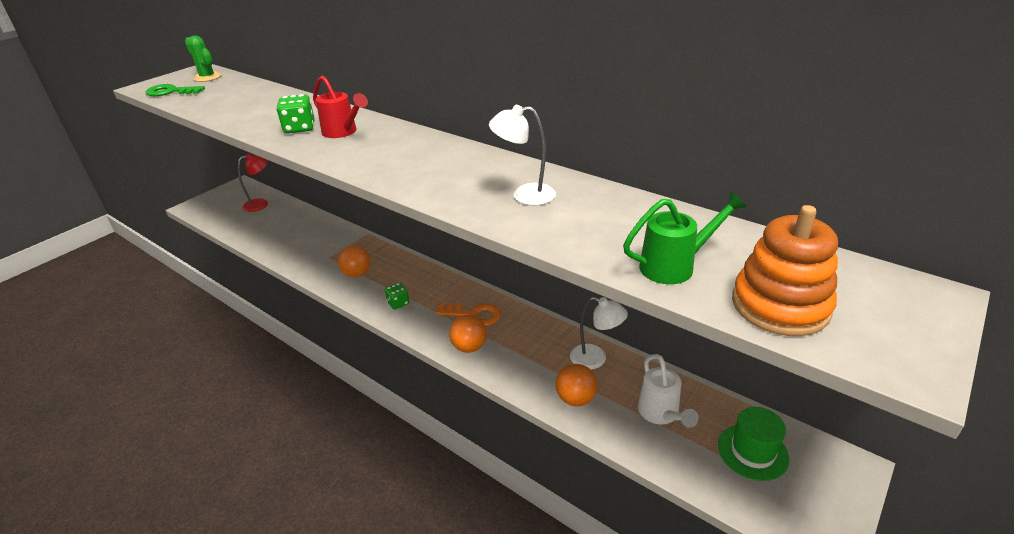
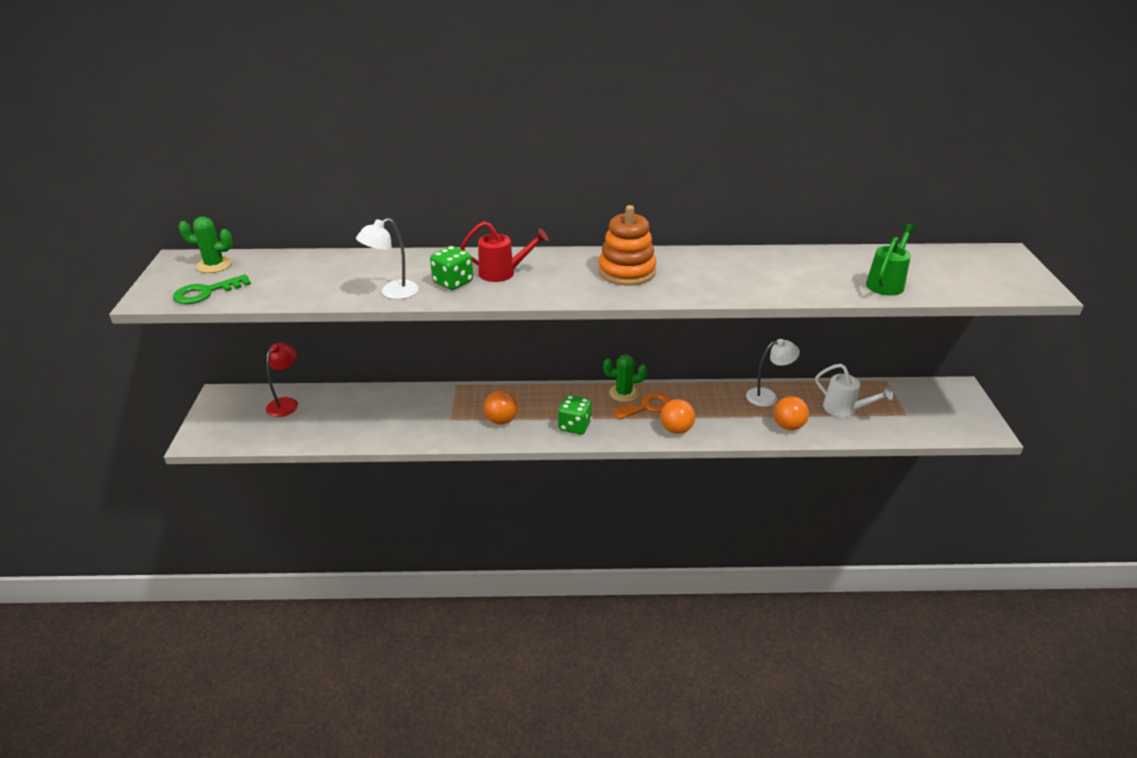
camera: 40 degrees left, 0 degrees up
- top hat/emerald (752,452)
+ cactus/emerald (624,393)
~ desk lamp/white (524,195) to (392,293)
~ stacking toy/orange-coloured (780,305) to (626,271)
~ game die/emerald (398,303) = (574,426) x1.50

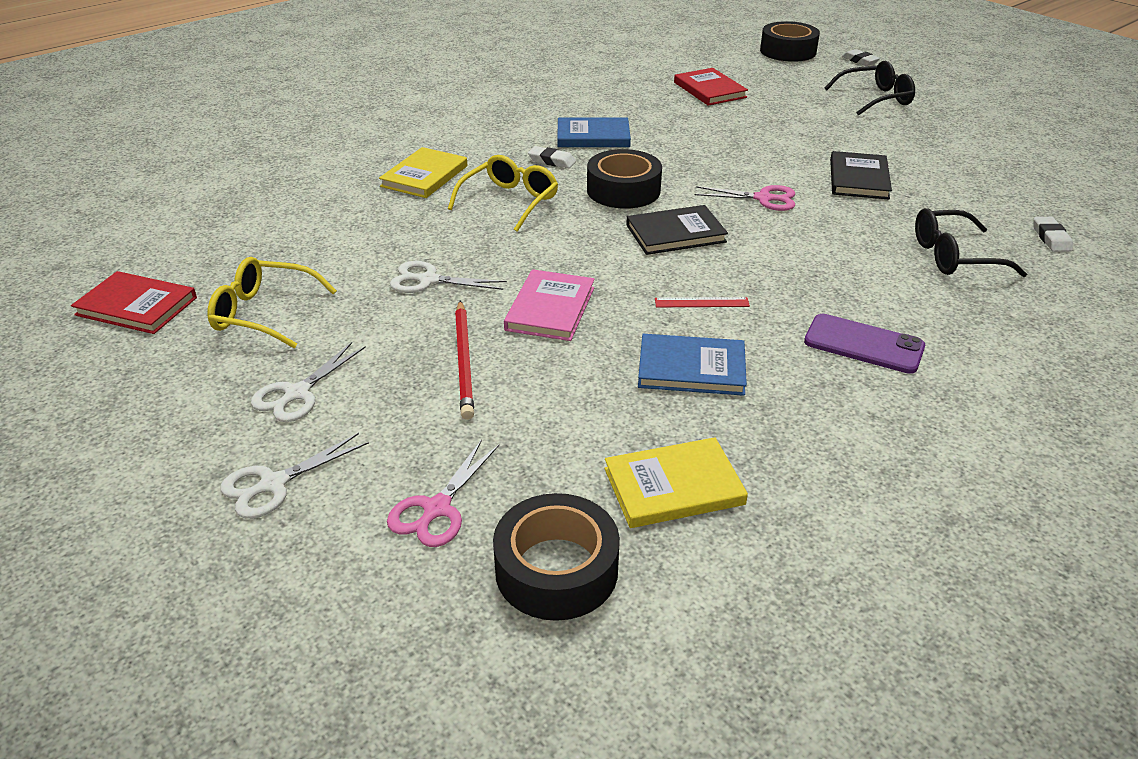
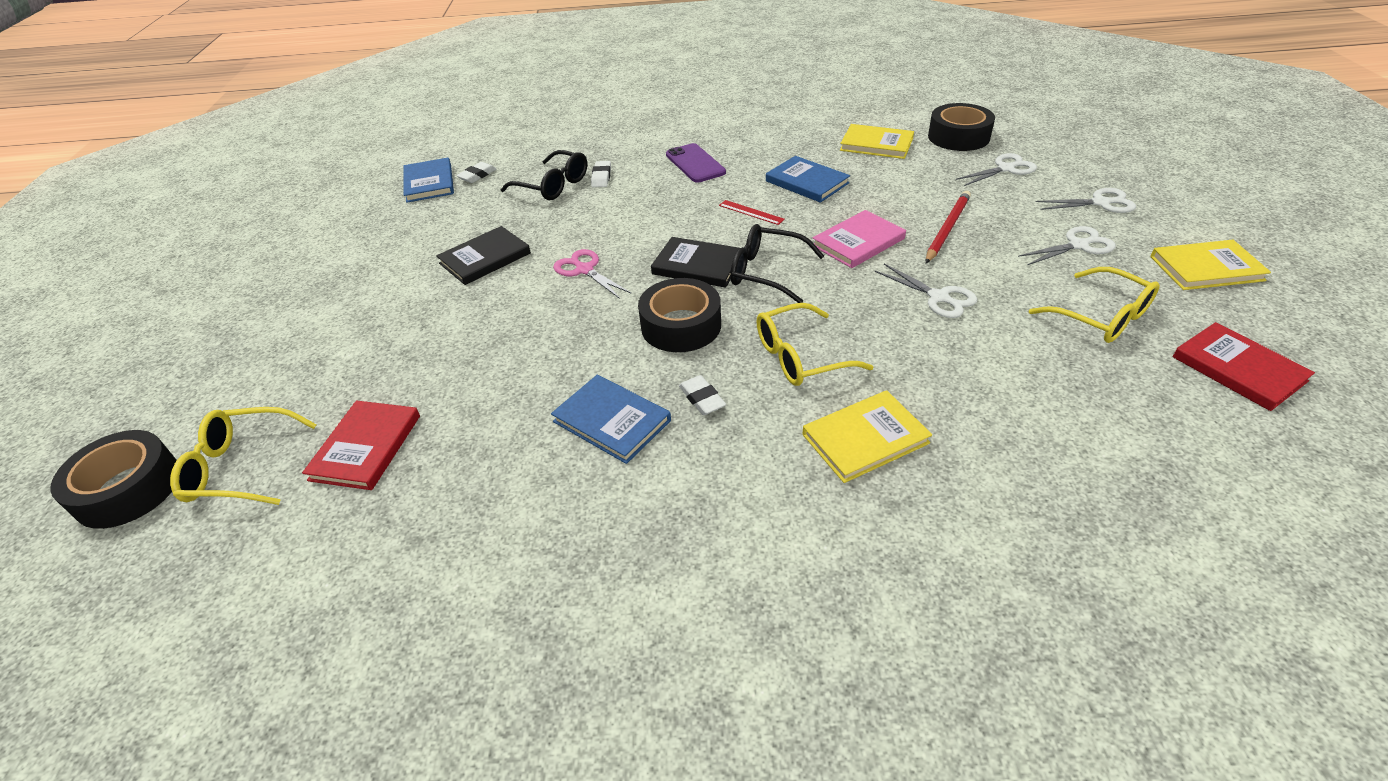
camera: 140 degrees left, 5 degrees up
+ glasses/bright yellow (240,467)
+ book/cobalt (429,183)
+ book/bright yellow (1206,268)
~ glasses/ebony (875,98) to (766,272)
~ gum eraser/white (860,61) to (601,177)
~ shears/pink (437,509) to shears/white (1005,169)

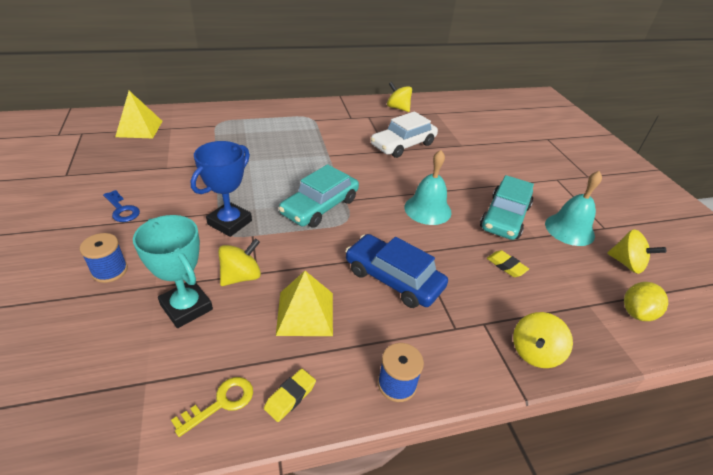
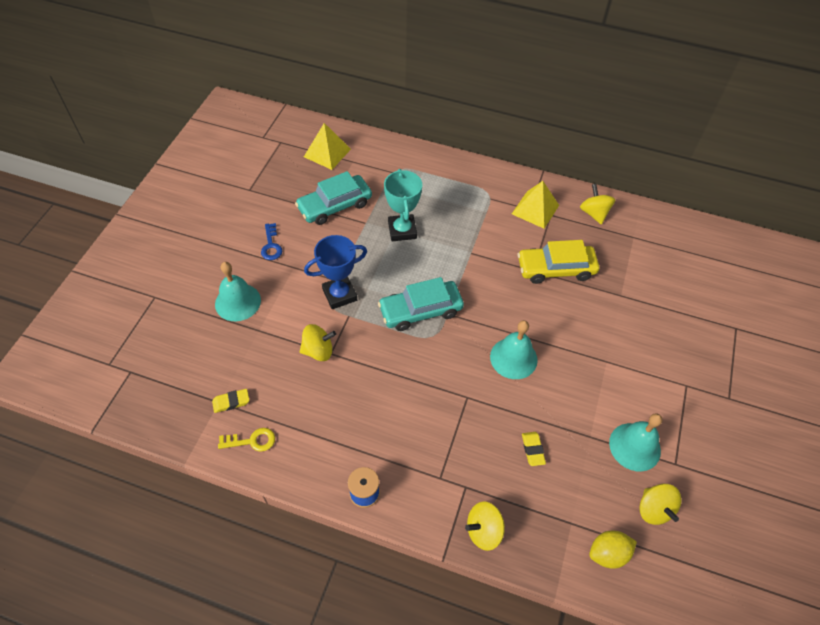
camera: 35 degrees right, 15 degrees up
- automobile/cobalt (393,278)
~ prize cup/aqua (186,307) to (402,230)
~ gum eraser/bright yellow (290,397) to (231,402)
~ pyramid shape/bright yellow (305,313) to (535,209)
~ automobile/aqua (504,217) to (335,206)
~ reel of thread/cobalt (110,270) to hand bell/aqua (238,302)
~ automobile/white (403,145) to automobile/bright yellow (556,269)

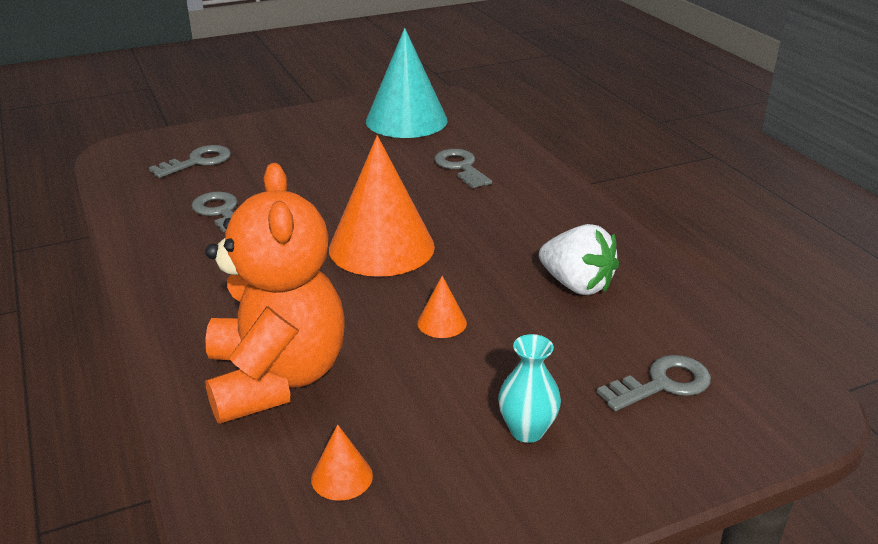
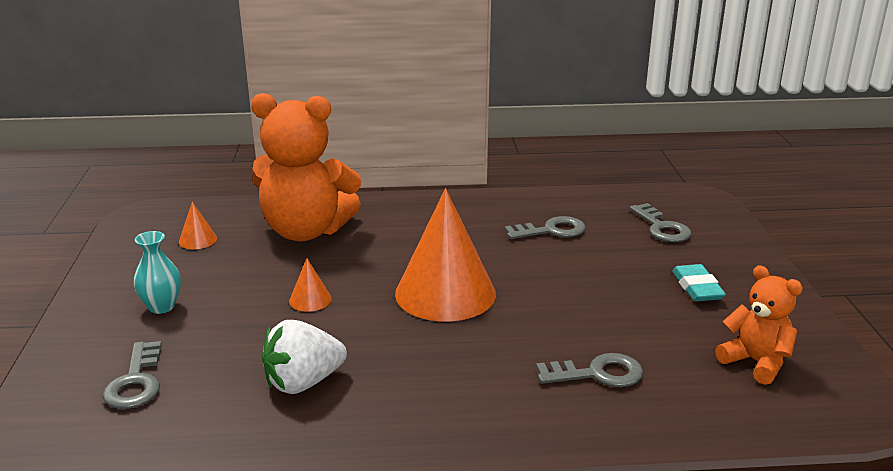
camera: 110 degrees right, 5 degrees down
+ gum eraser/aqua (697,287)
~ cone/aqua (406,120) to teddy/orange-coloured (756,362)

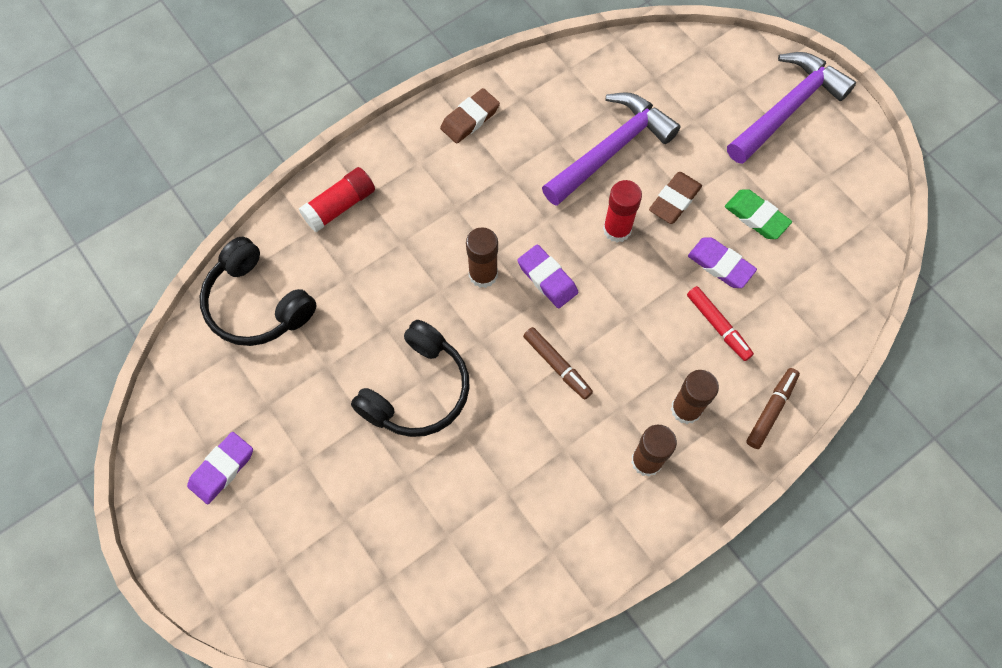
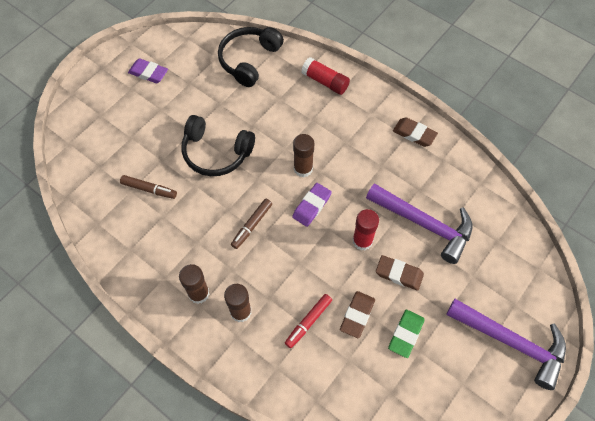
camera: 75 degrees right, 5 degrees down
~ felt pen/brown (771,410) to (149,189)
~ gum eraser/royal purple (720,265) to gum eraser/brown (357,315)

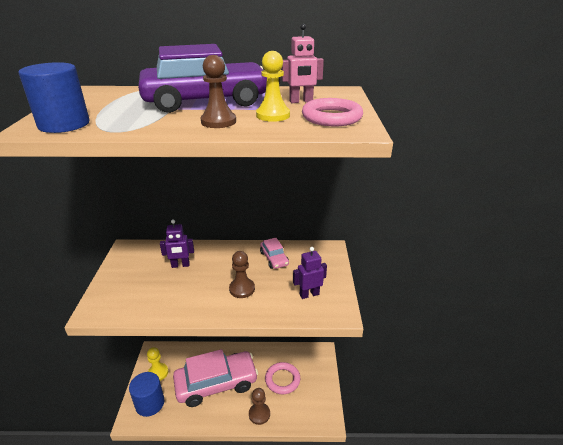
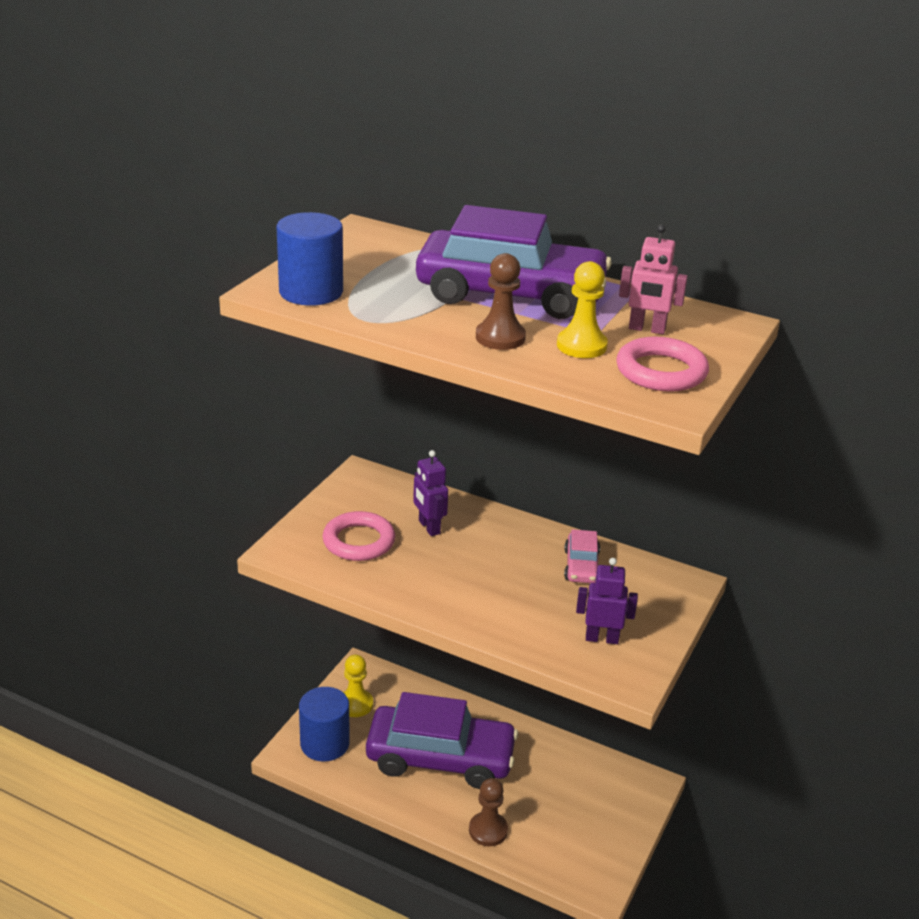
camera: 25 degrees right, 0 degrees up
- pawn/brown (242,289)
~ torus/pink (282,380) to (359,541)
~ automobile/pink (216,383) to automobile/royal purple (440,758)
~ robot/royal purple (180,265) = (429,527) 45 degrees clockwise

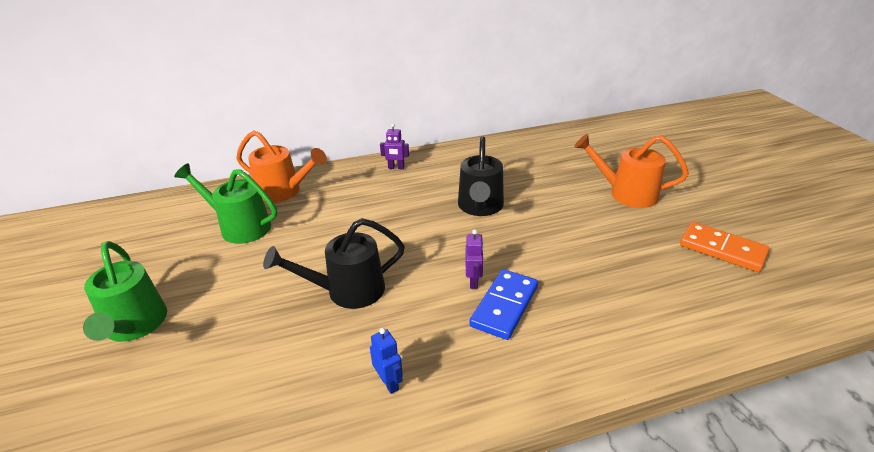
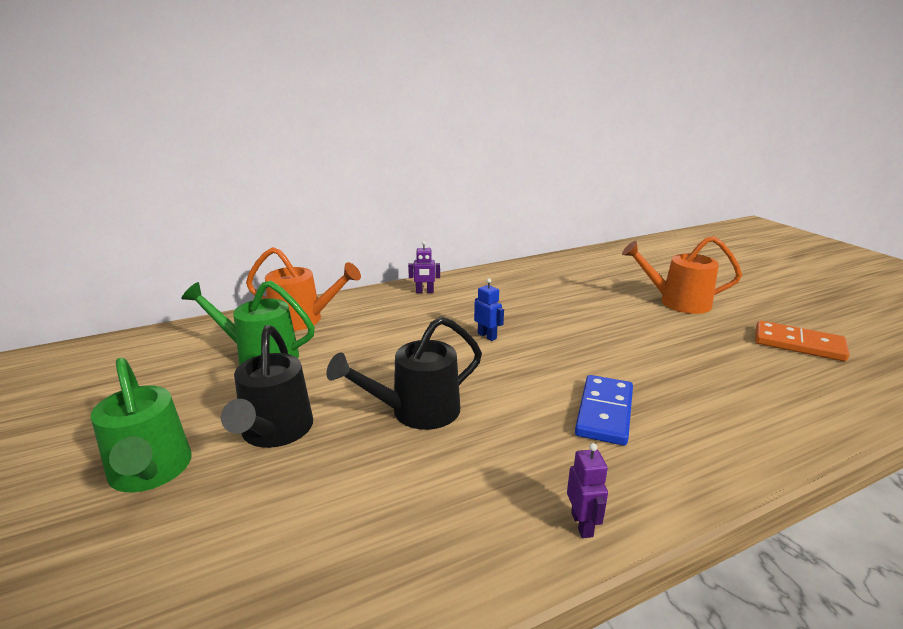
camera: 10 degrees left, 10 degrees down
~ robot/cobalt (389,382) to (487,336)
~ watering can/ebony (480,207) to (275,433)
~ robot/royal purple (474,281) to (582,524)

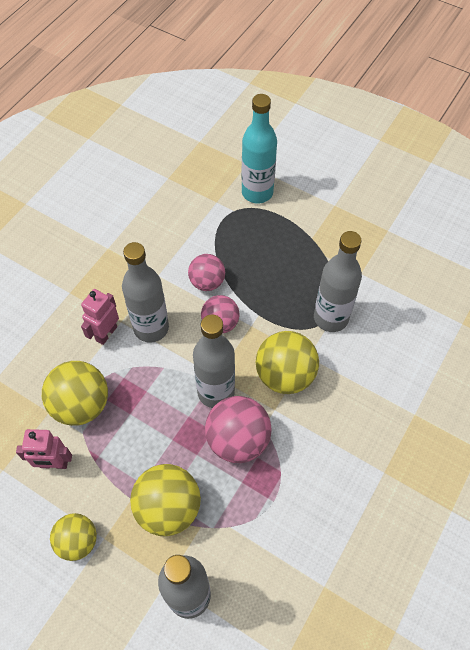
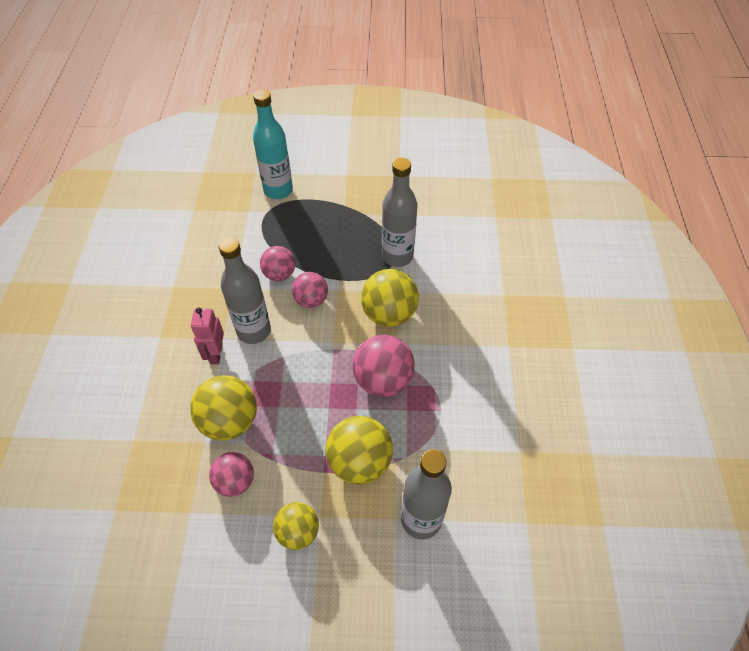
camera: 30 degrees left, 5 degrees down
- flask/gray (216,392)
~ robot/pink (54,464) to play ball/pink (235,481)

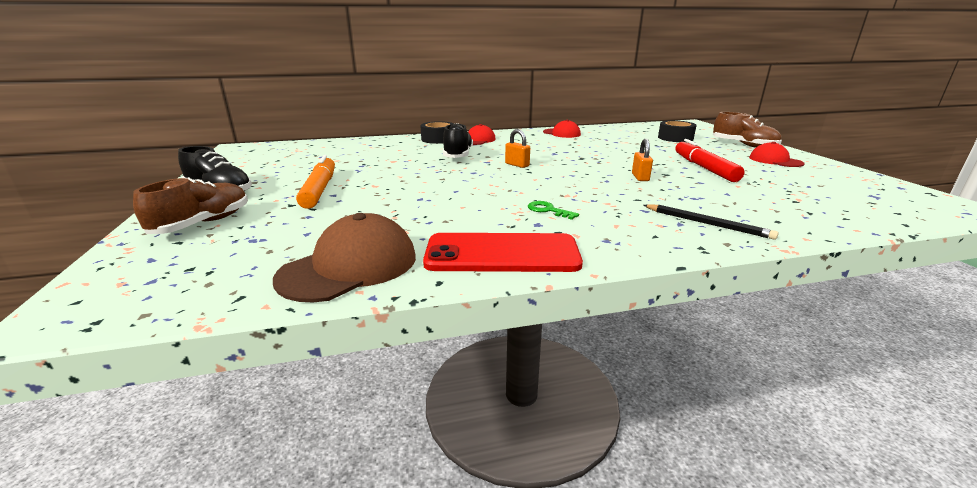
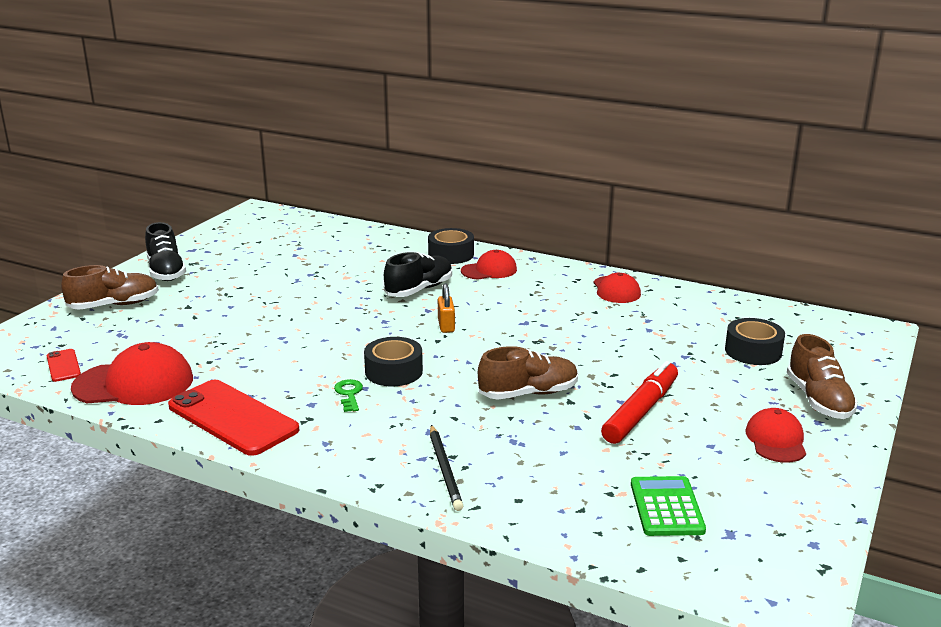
camera: 40 degrees right, 0 degrees up
- felt pen/orange-coloured (320,189)
+ phone/scarlet (63,365)
+ roll of tape/ebony (394,371)
+ pocket calculator/emerald (666,507)
~ lock/orange-coloured (640,177) to sneaker/brown (528,393)
~ baseball cap/brown (349,267) to baseball cap/scarlet (134,383)

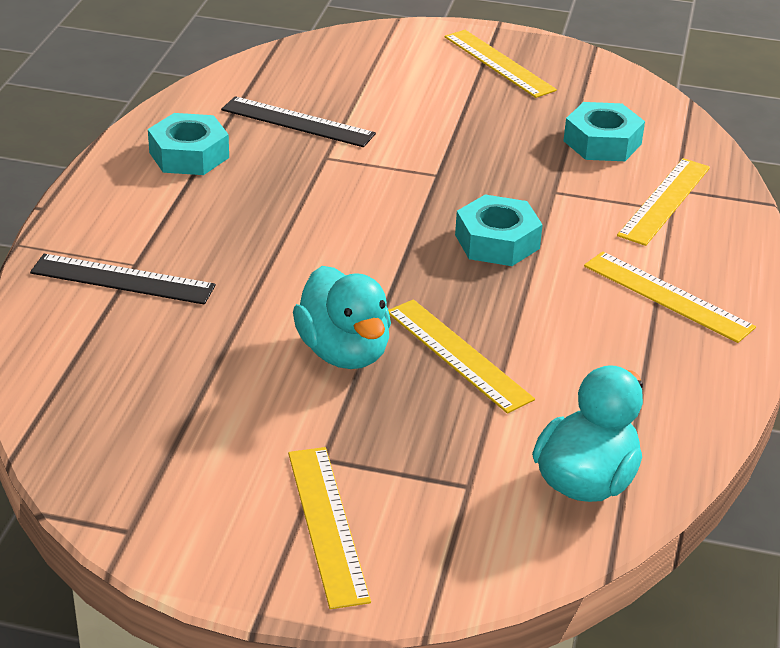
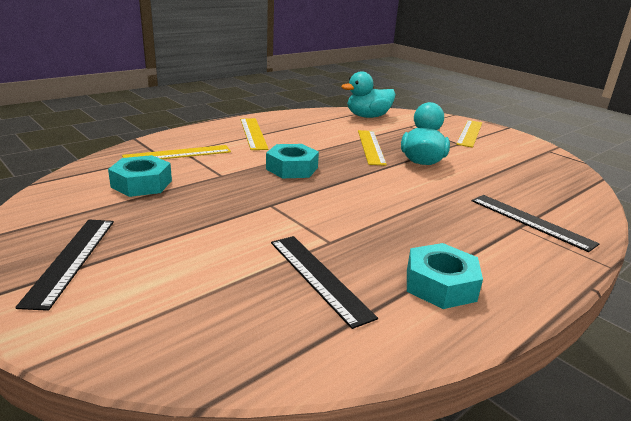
camera: 145 degrees left, 10 degrees down
~ ruler/bright yellow (499,63) to ruler/ebony (71,259)

